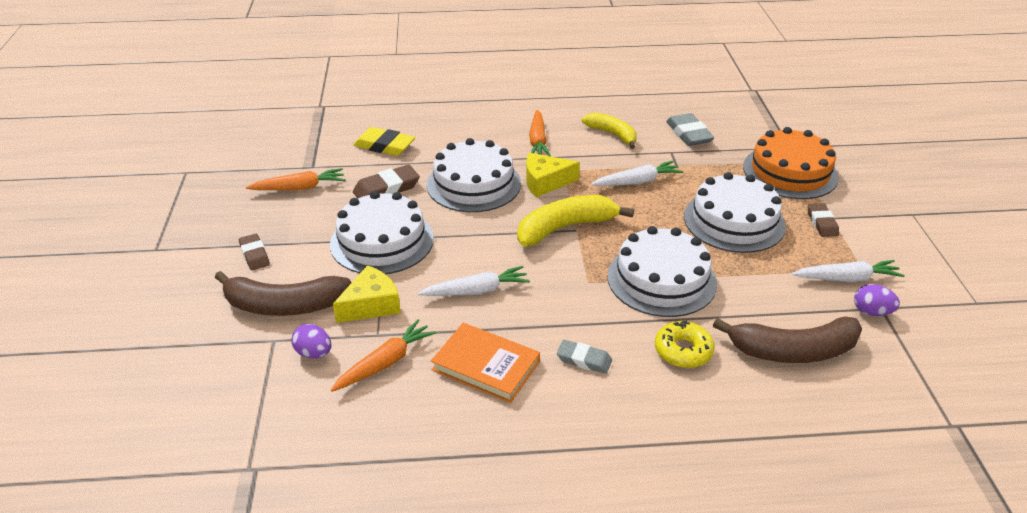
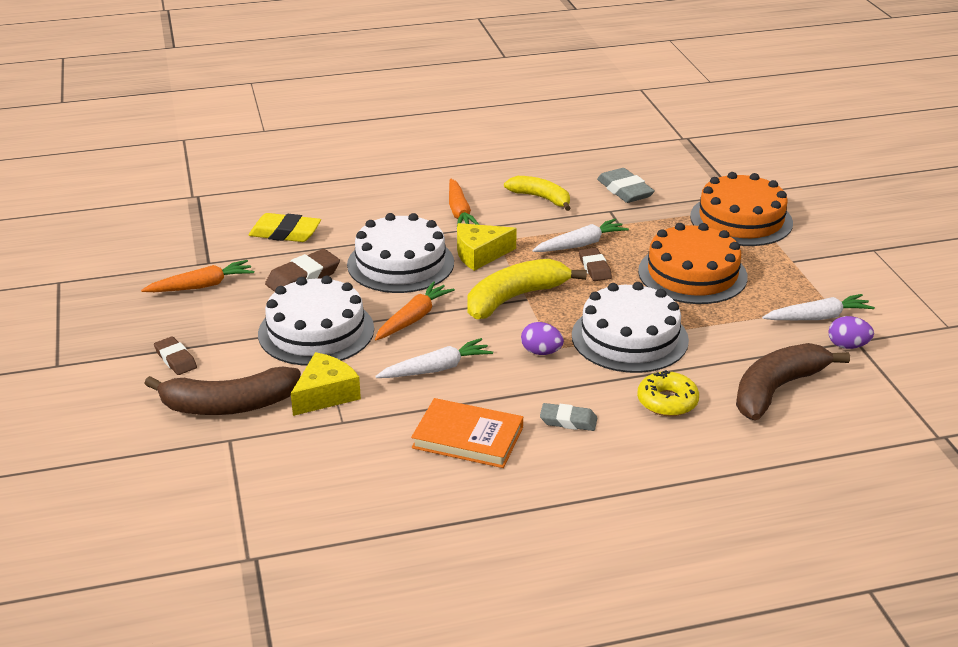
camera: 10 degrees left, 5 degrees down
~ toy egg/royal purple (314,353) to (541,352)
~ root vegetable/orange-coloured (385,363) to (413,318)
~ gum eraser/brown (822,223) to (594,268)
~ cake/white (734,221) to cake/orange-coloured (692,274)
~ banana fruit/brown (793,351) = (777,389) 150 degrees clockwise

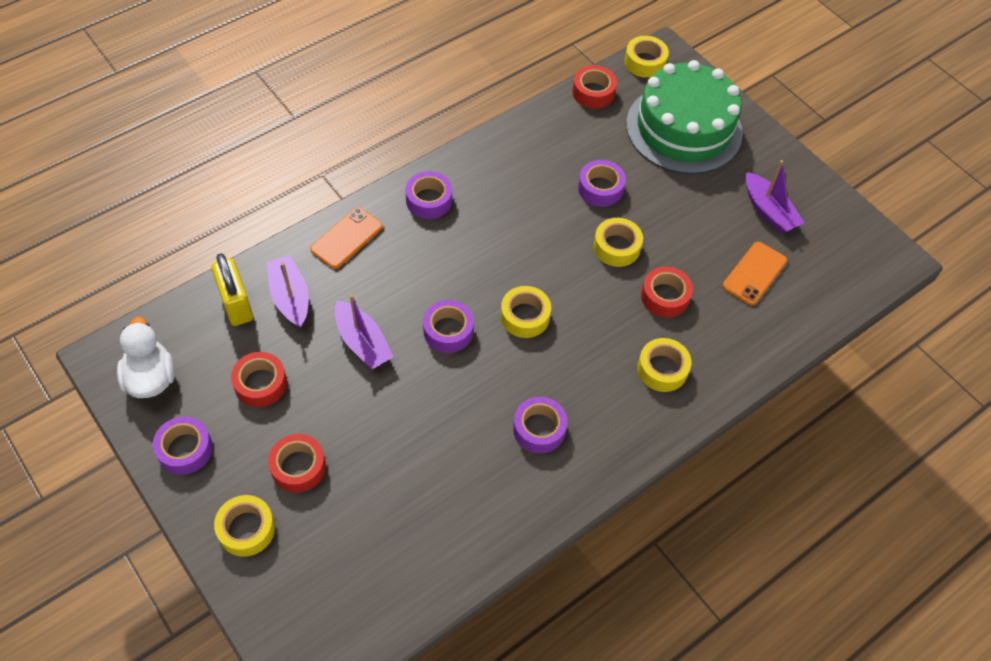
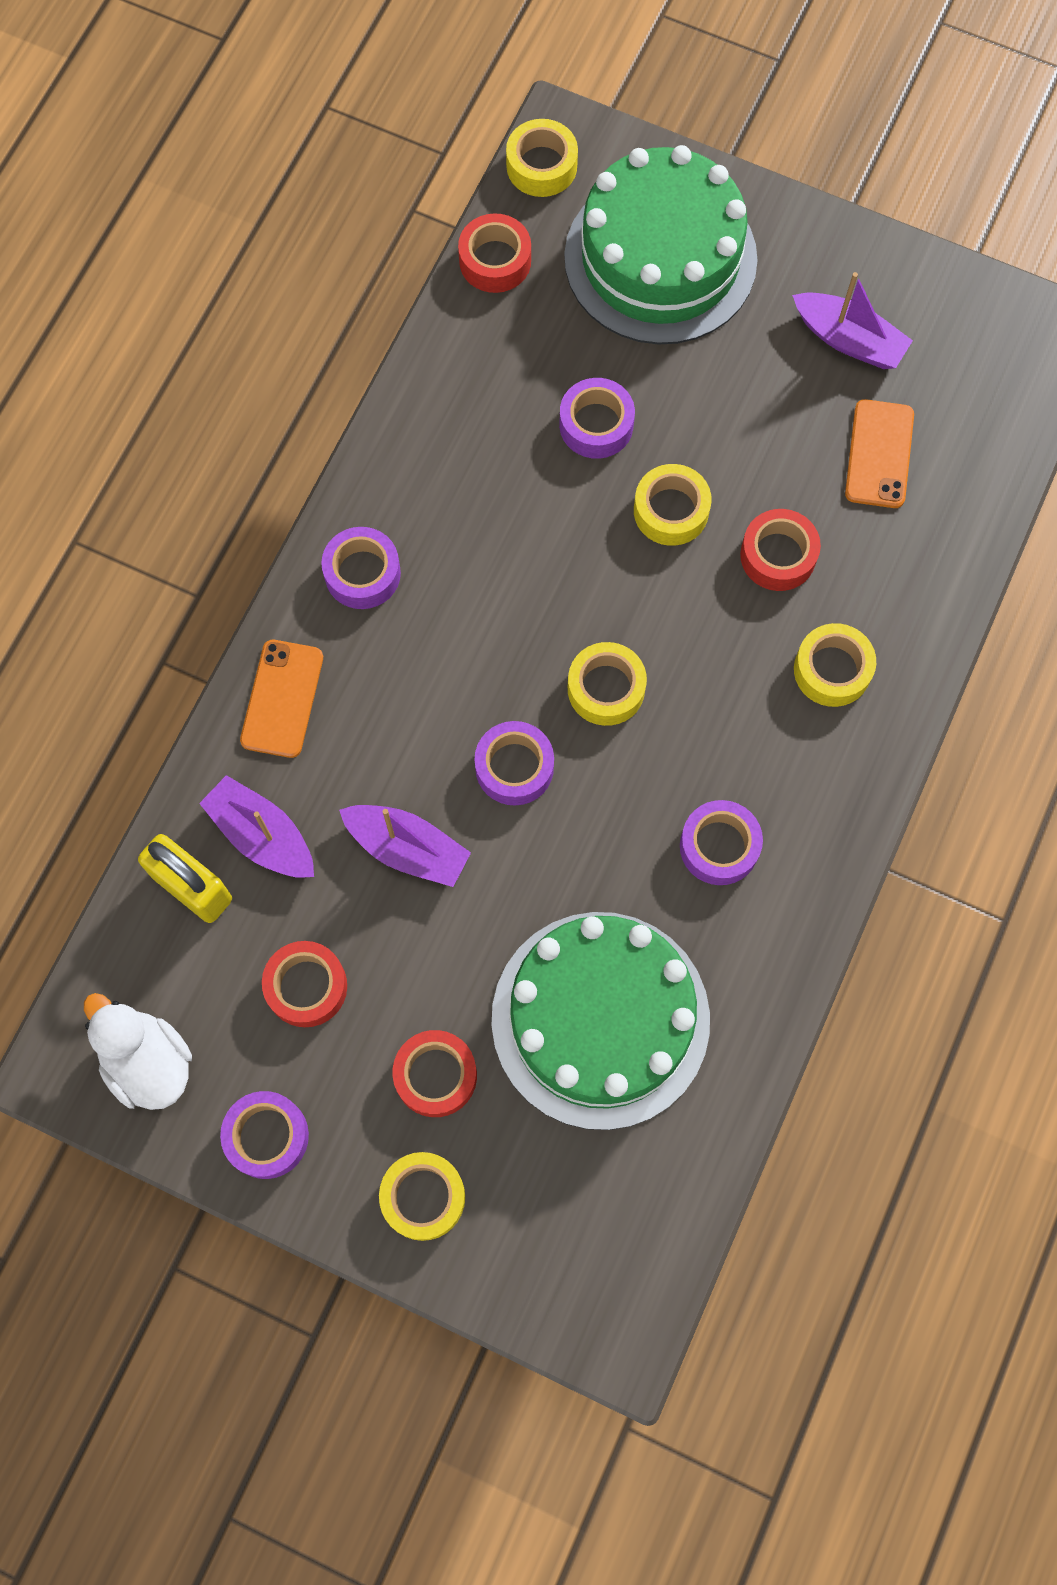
camera: 25 degrees left, 15 degrees up
+ cake/emerald (600,1019)

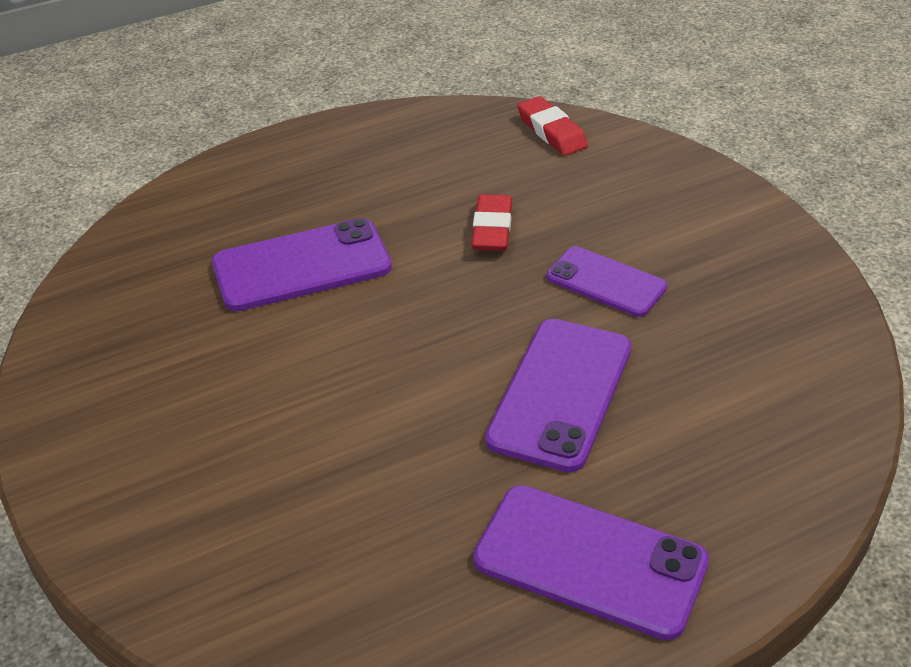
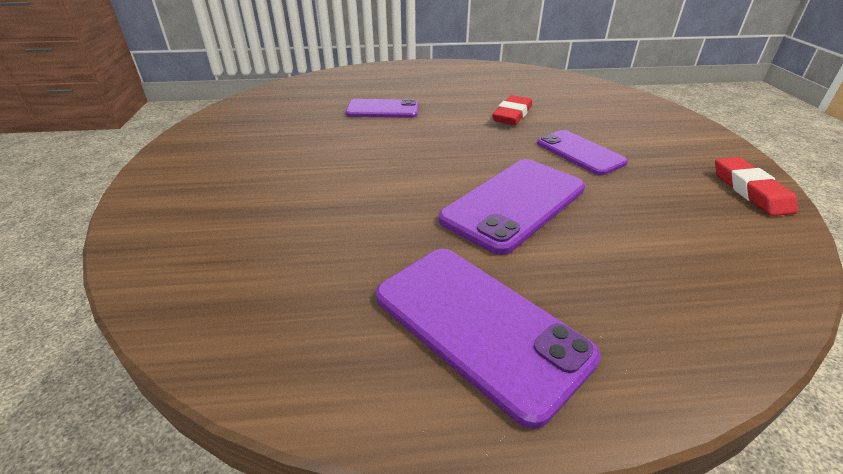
camera: 20 degrees right, 5 degrees down
~ gum eraser/scarlet (551,131) to (750,191)
~ phone/royal purple (302,266) = (382,109) x0.65

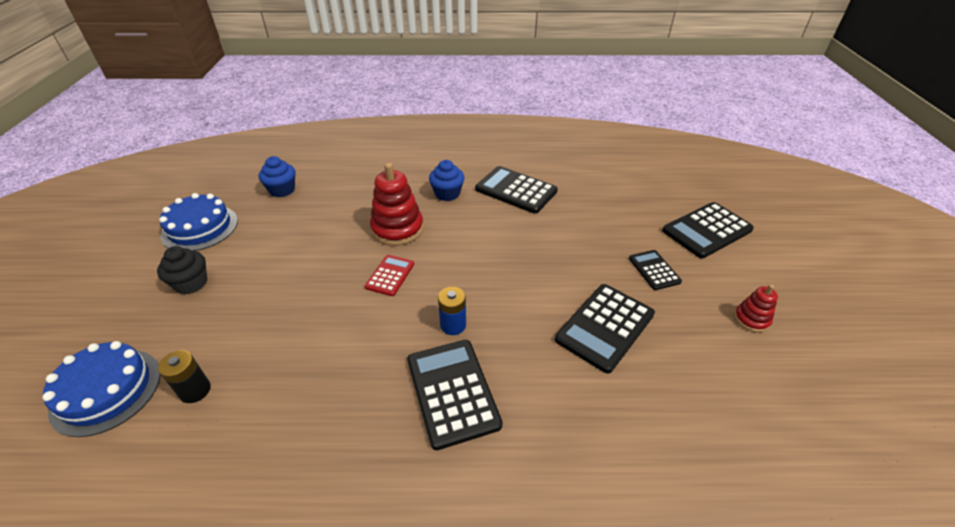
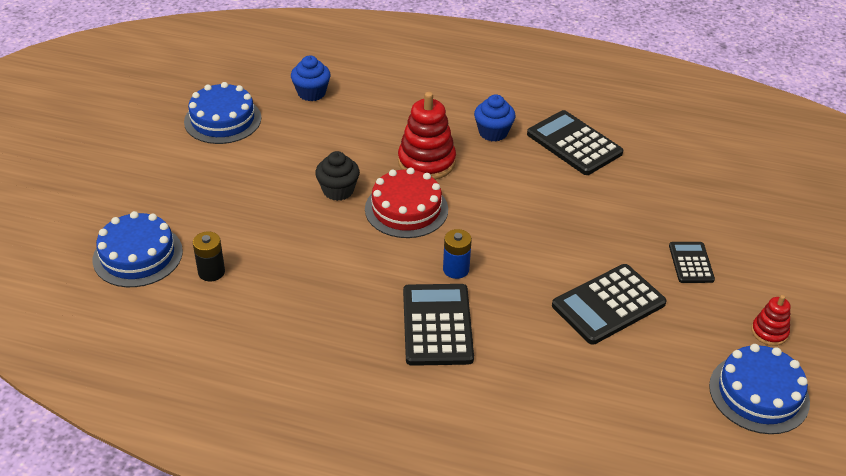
camera: 15 degrees right, 0 degrees up
- pocket calculator/ebony (707,230)
+ cake/cobalt (759,393)
~ fairy cake/ebony (191,283) to (338,190)
~ pocket calculator/scarlet (390,275) to cake/scarlet (406,209)

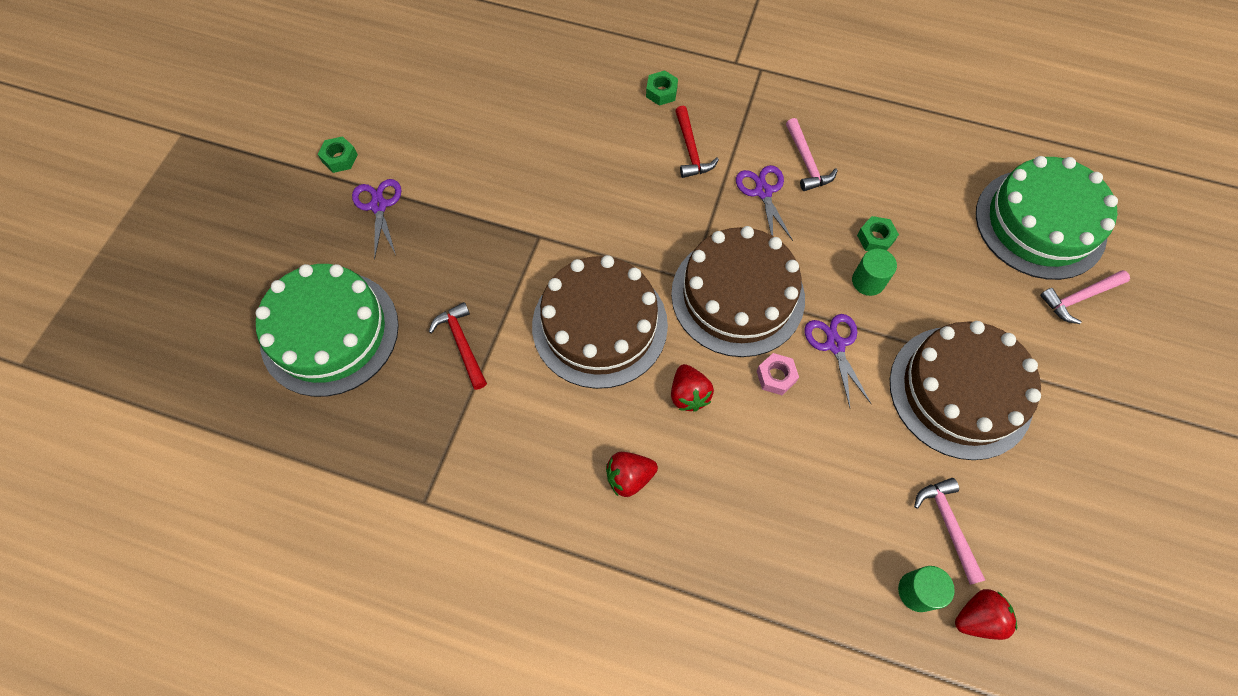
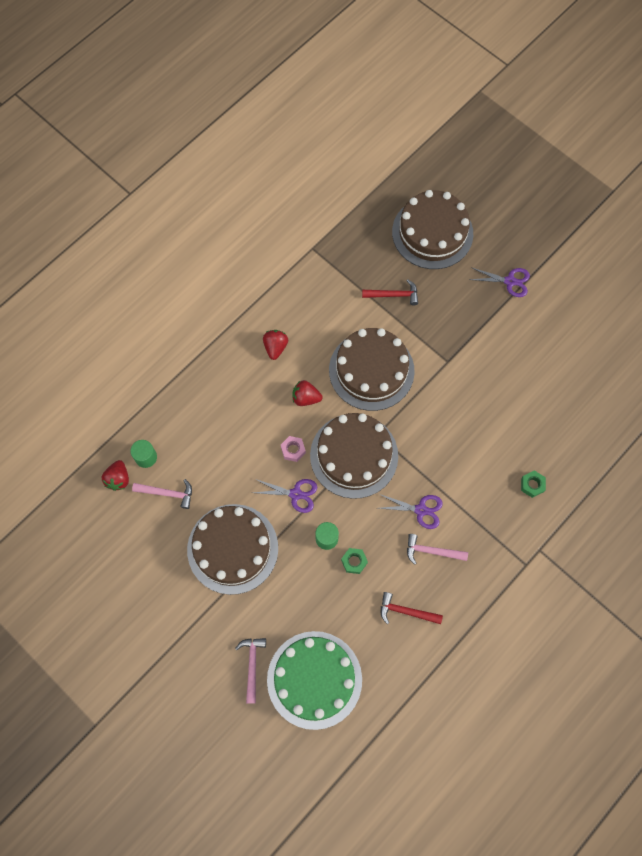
camera: 115 degrees right, 5 degrees up
- hex nut/emerald (340,158)
~ hammer/scarlet (691,149) to (406,611)
~ cake/emerald (330,332) to cake/brown (432,233)

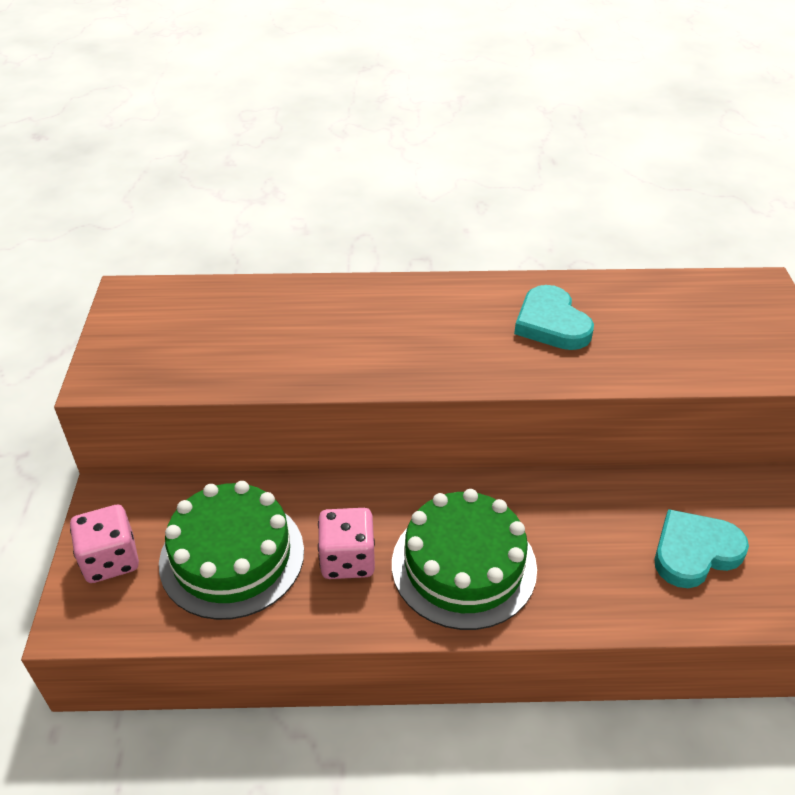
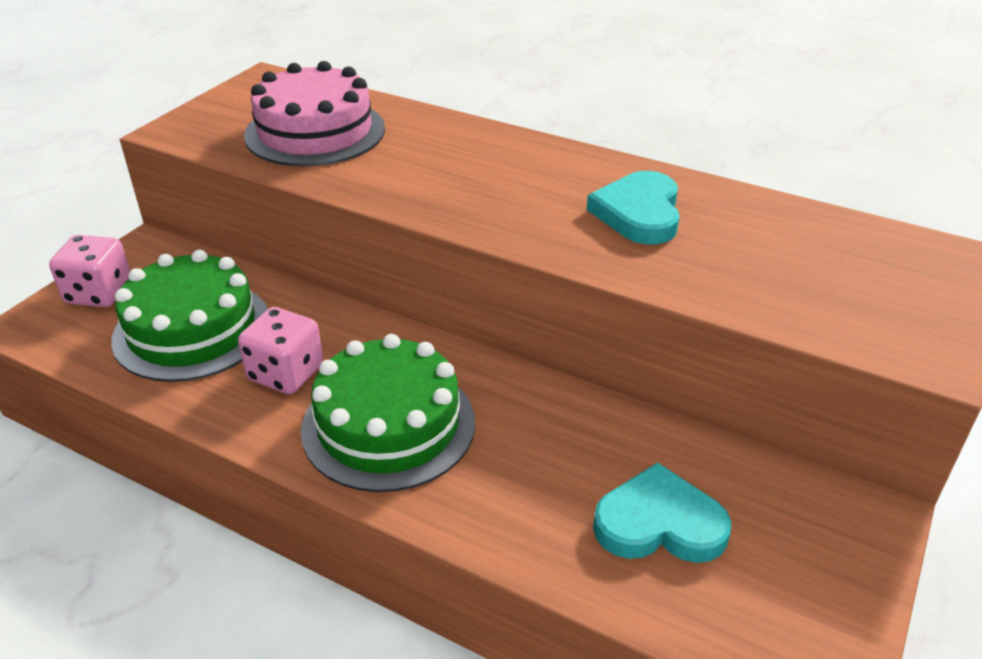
camera: 30 degrees right, 5 degrees down
+ cake/pink (315,132)

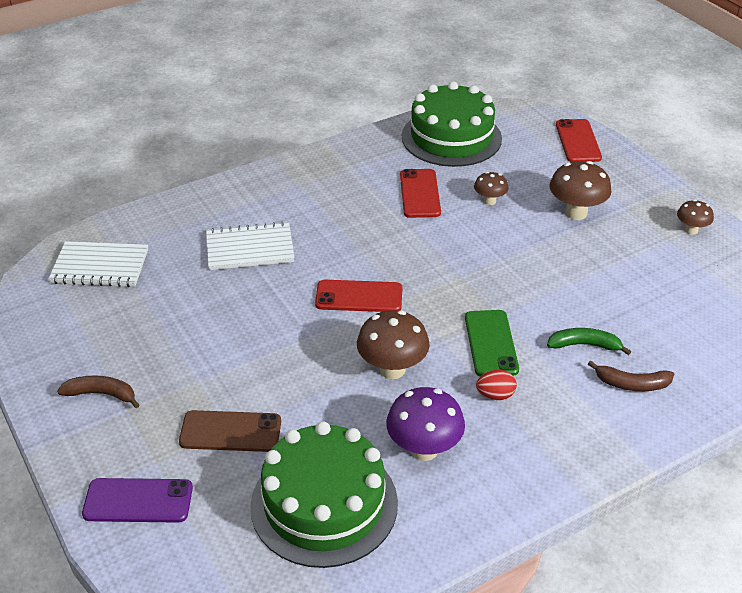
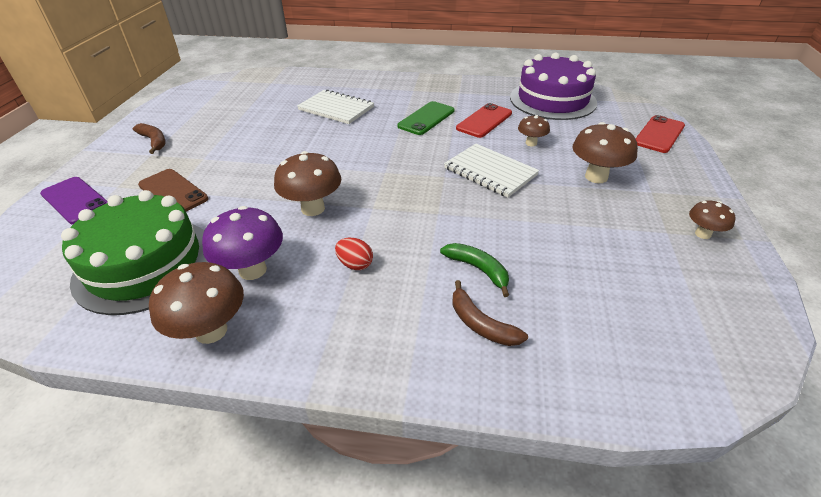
camera: 40 degrees right, 0 degrees up
- phone/scarlet (359,297)
+ fungus/brown (211,331)
~ notepad/white (100,266) to (490,172)
~ phone/emerald (491,343) to (426,118)
~ cake/emerald (451,137) to cake/royal purple (552,100)

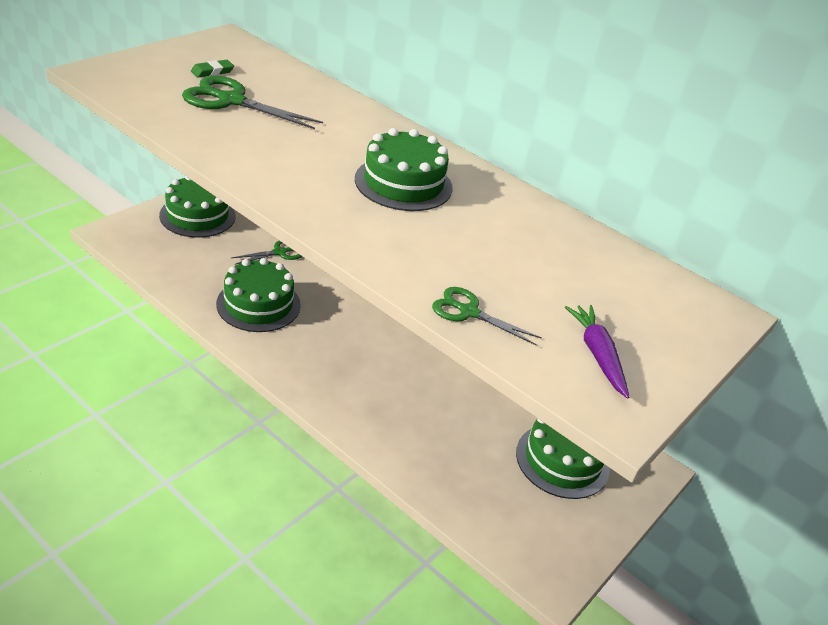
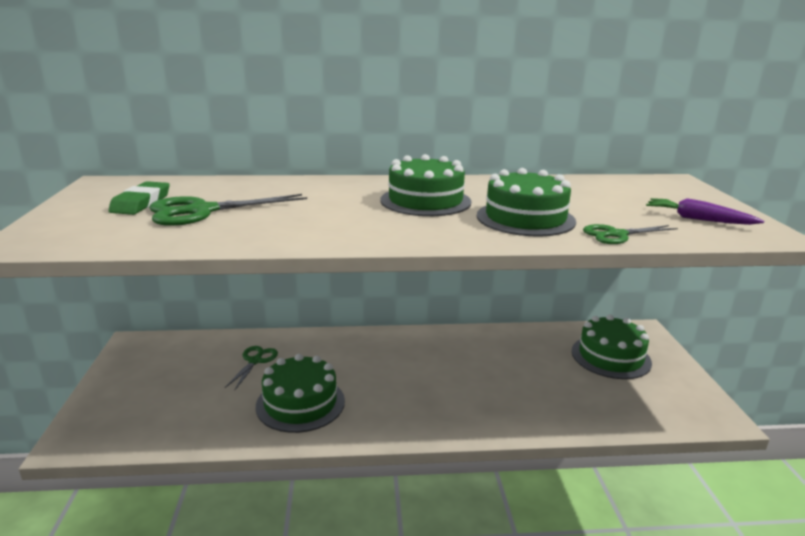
camera: 40 degrees left, 15 degrees down
~ cake/emerald (197,216) to (525,218)
~ gum eraser/emerald (212,71) = (141,203) x1.54

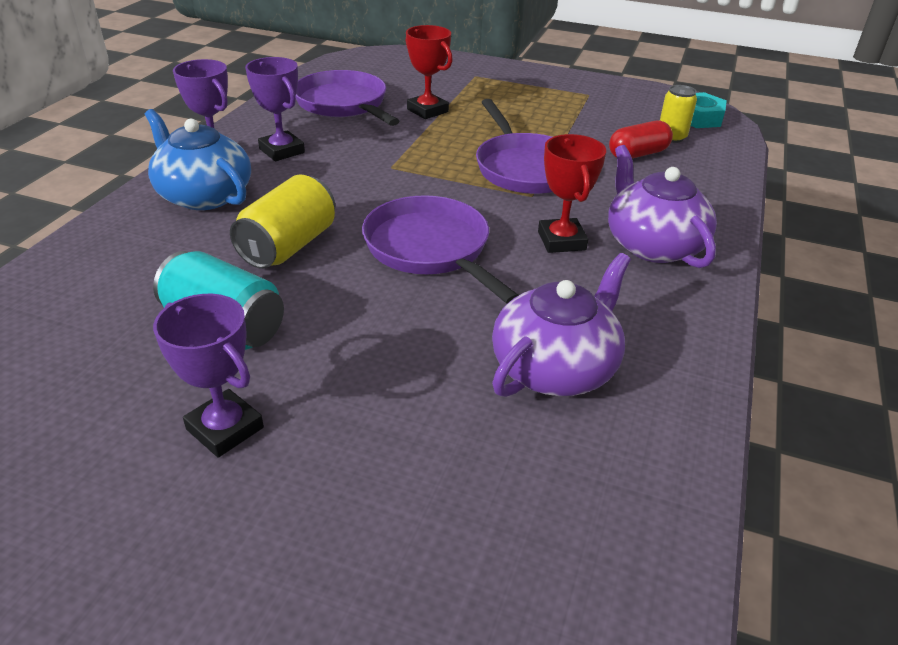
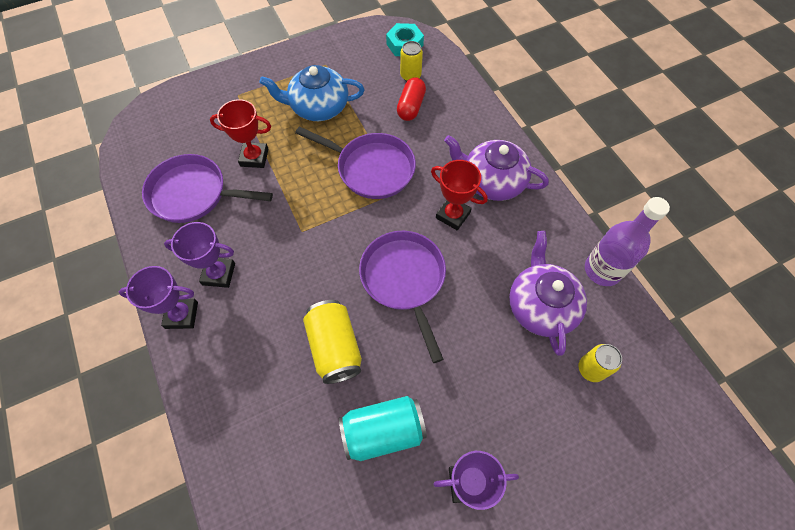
camera: 45 degrees left, 25 degrees up
+ soda can/bright yellow (591,369)
+ flask/royal purple (602,270)
~ teapot/cobalt (204,195) to (318,107)
~ frying pan/royal purple (430,249) = (404,280) 60 degrees clockwise

